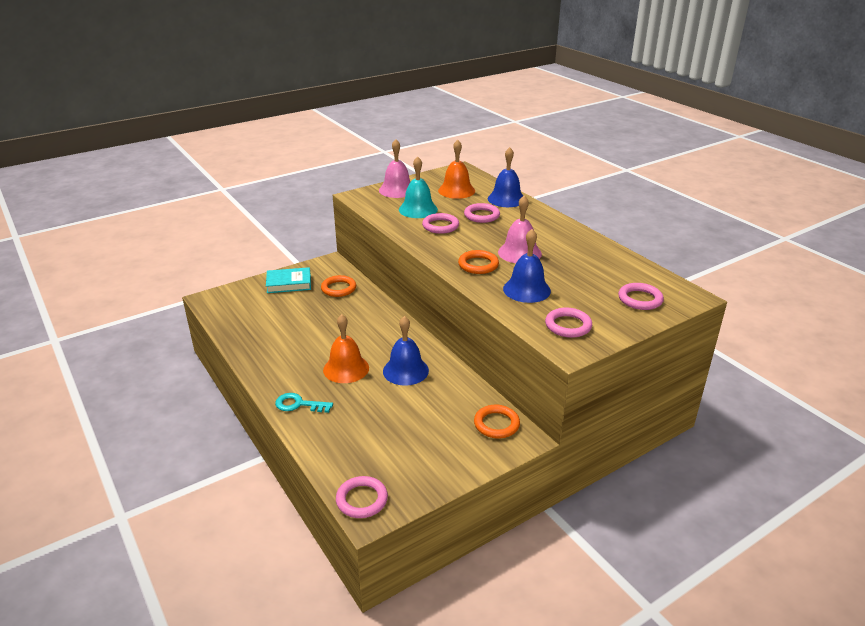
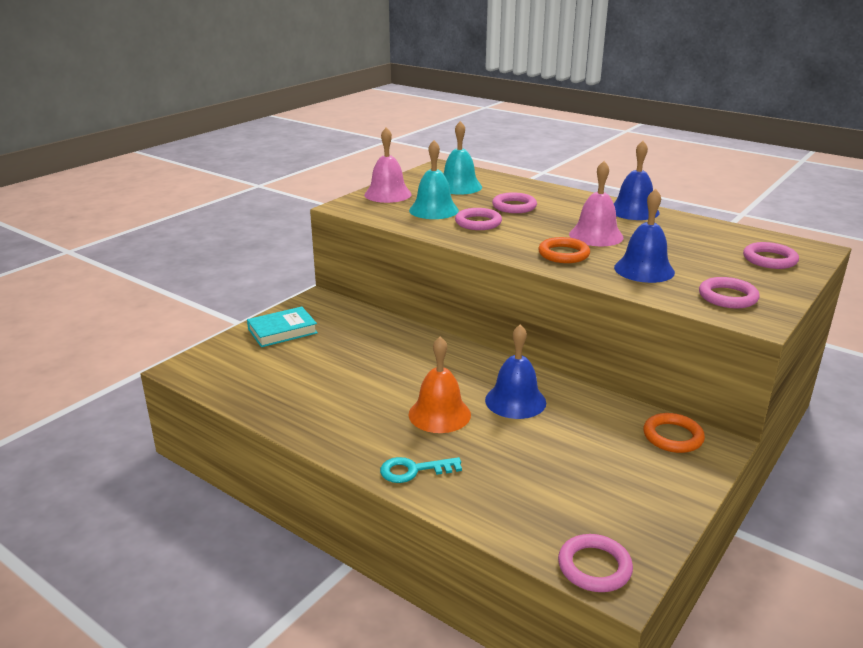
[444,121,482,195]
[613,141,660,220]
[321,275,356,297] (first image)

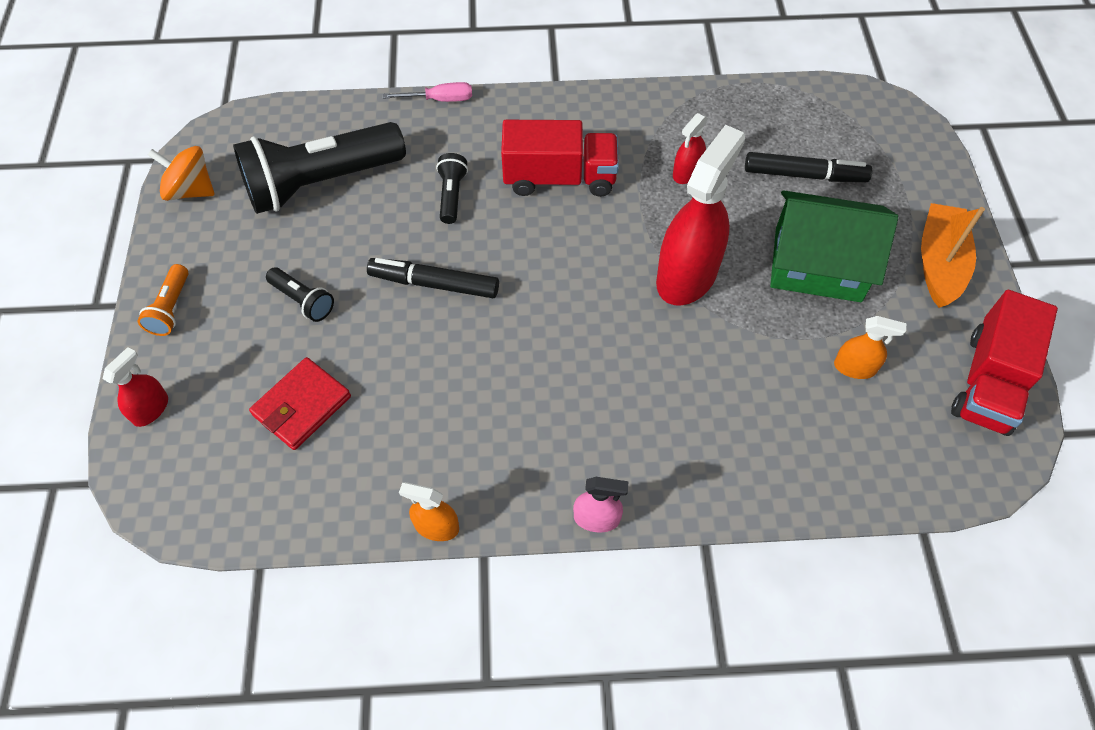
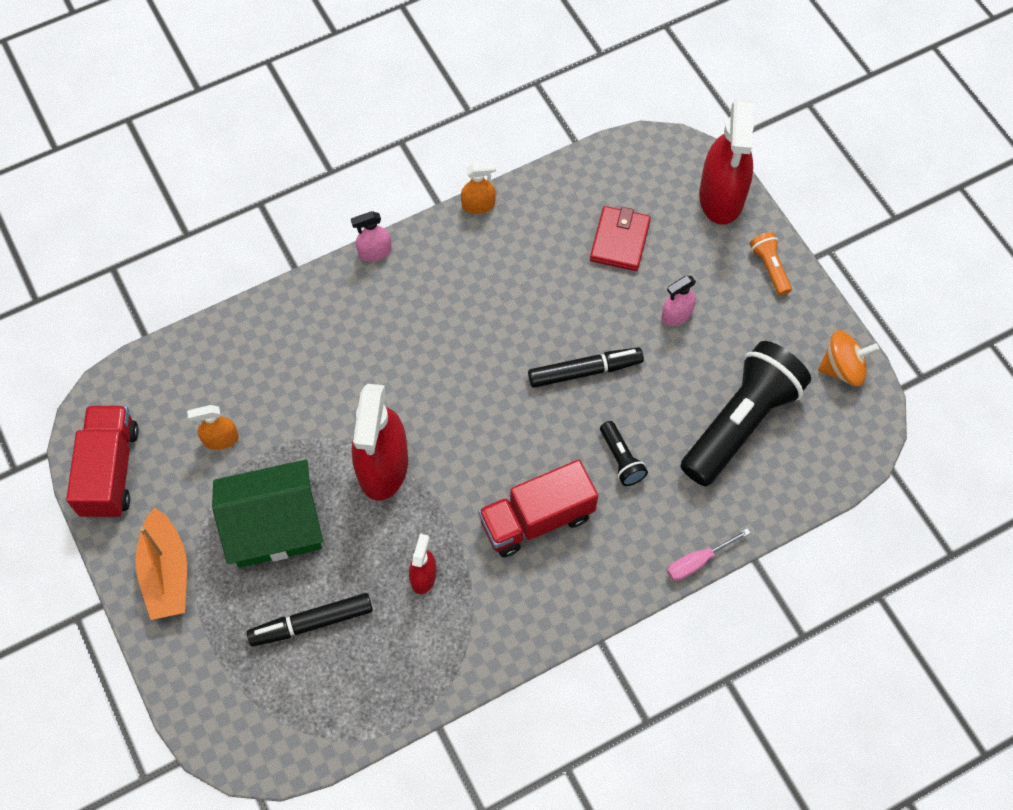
[661,276,696,326]
[699,99,754,225]

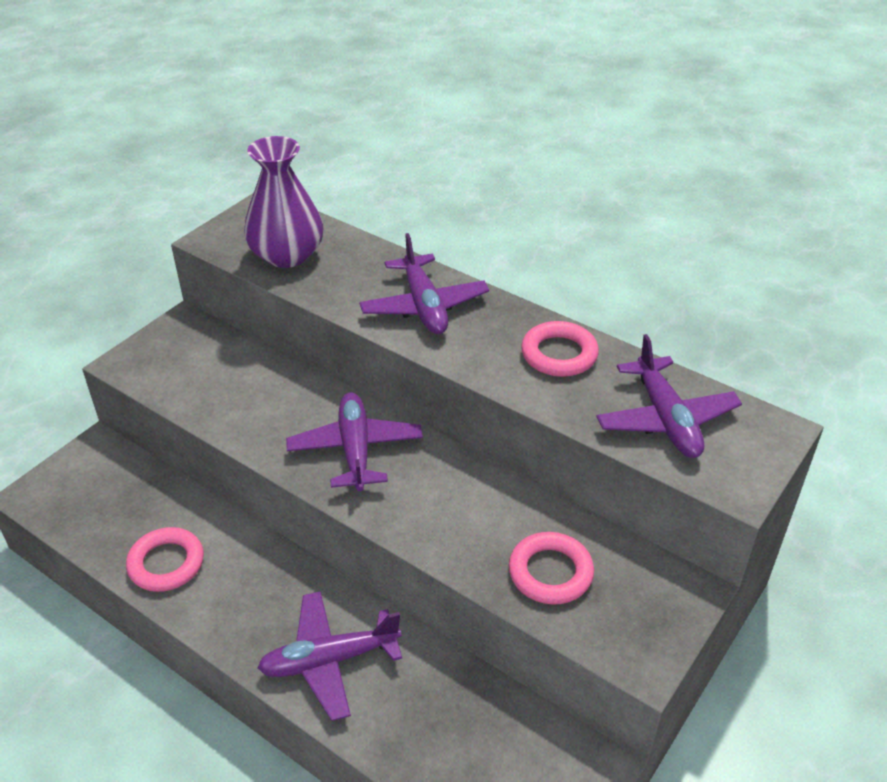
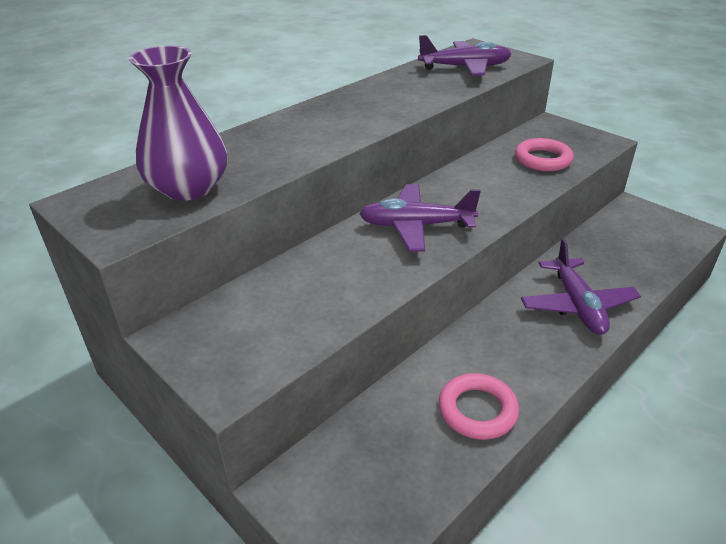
[359,233,489,334] (first image)
[521,321,599,377] (first image)

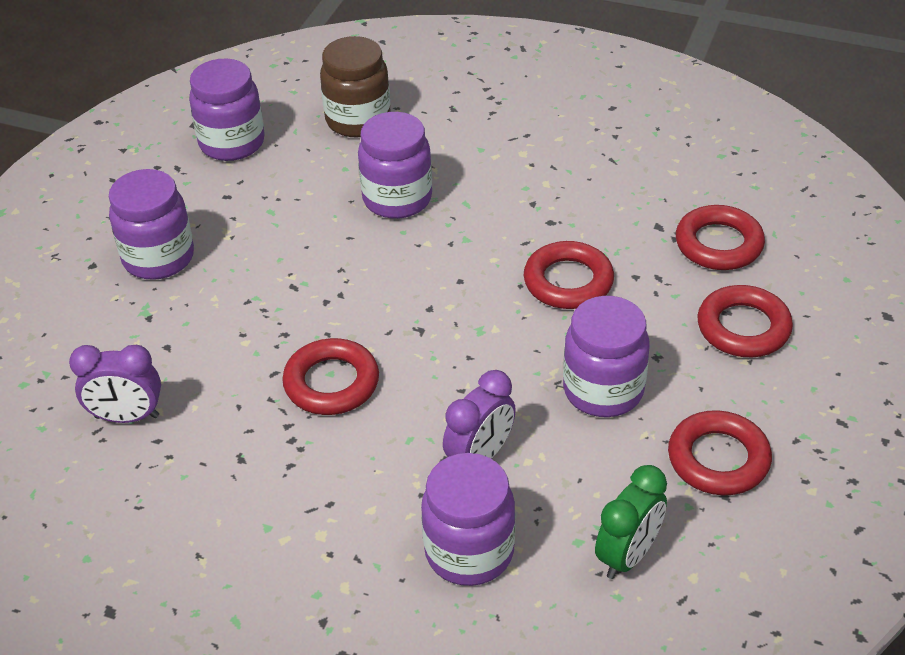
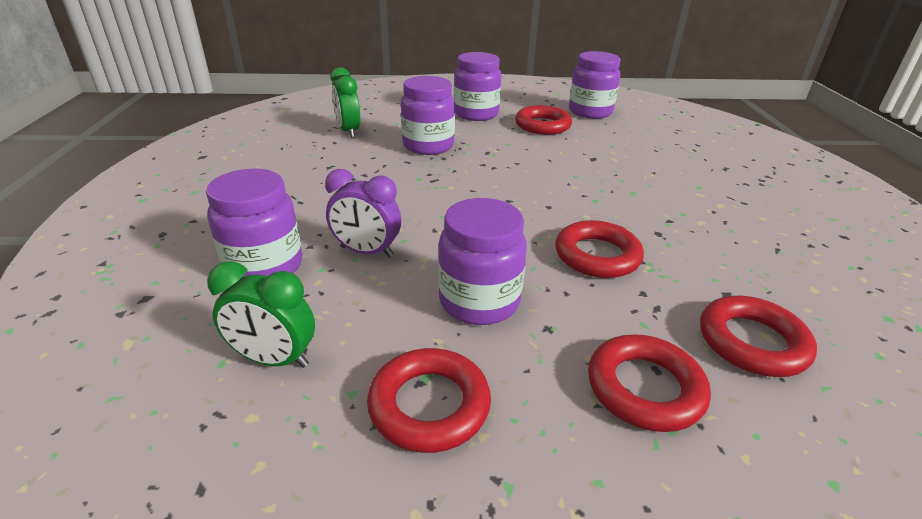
[320,36,391,137] (first image)
[401,76,455,155]
[515,105,572,135]
[330,67,360,138]

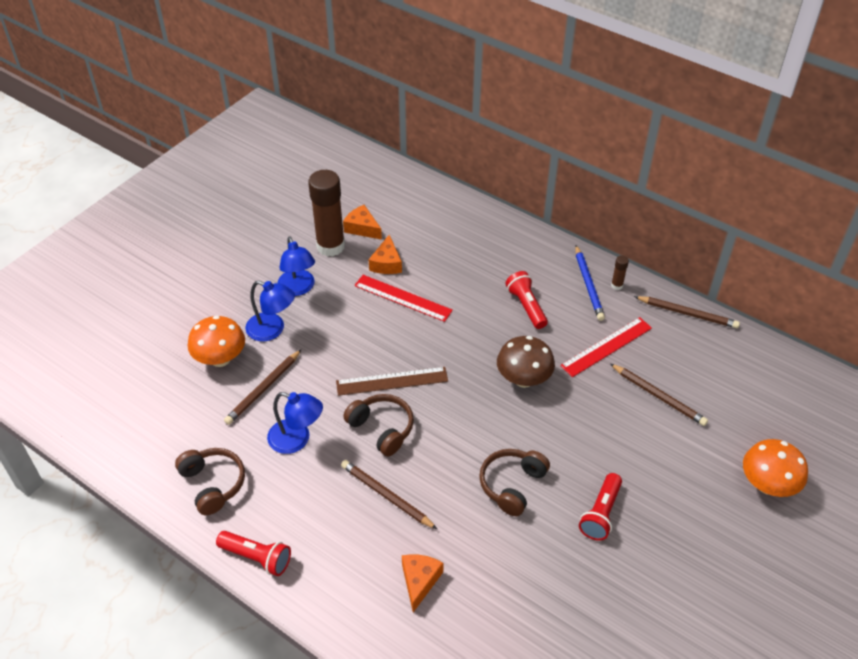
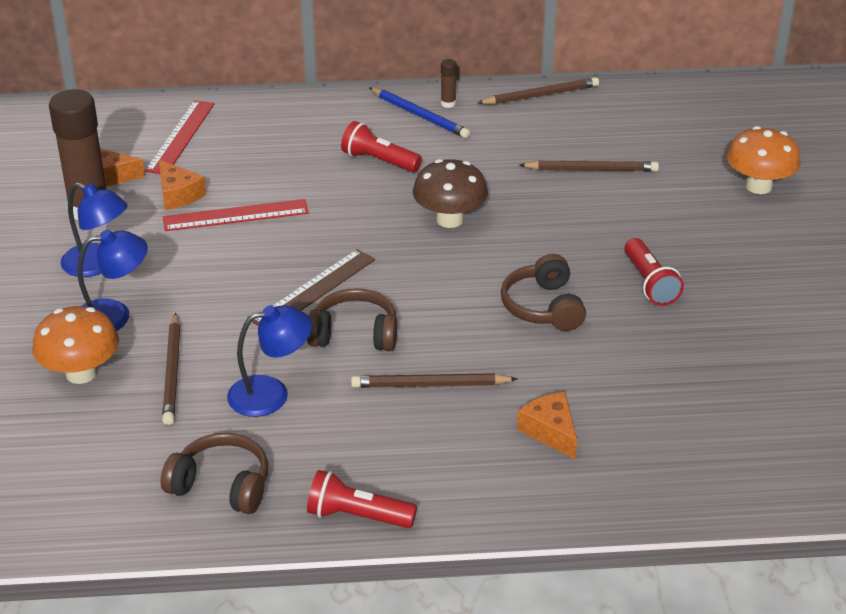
[145,100,215,174]
[307,470,417,528]

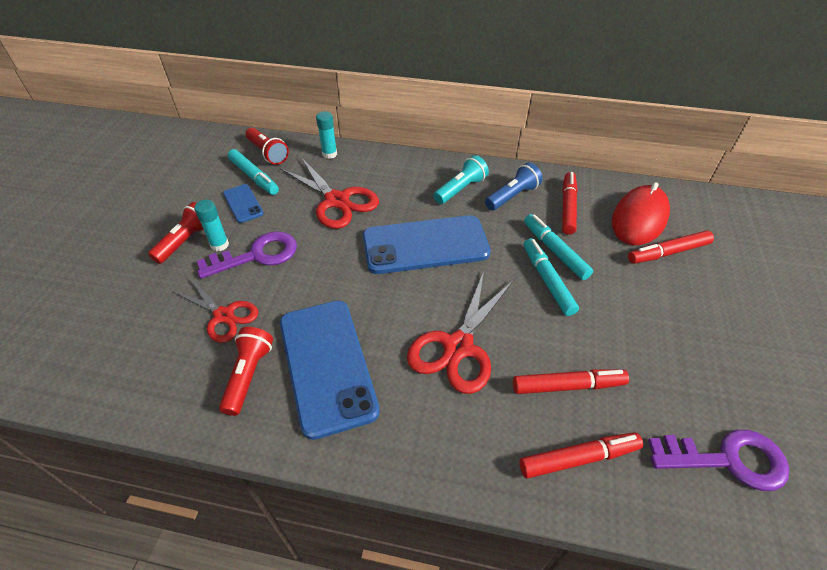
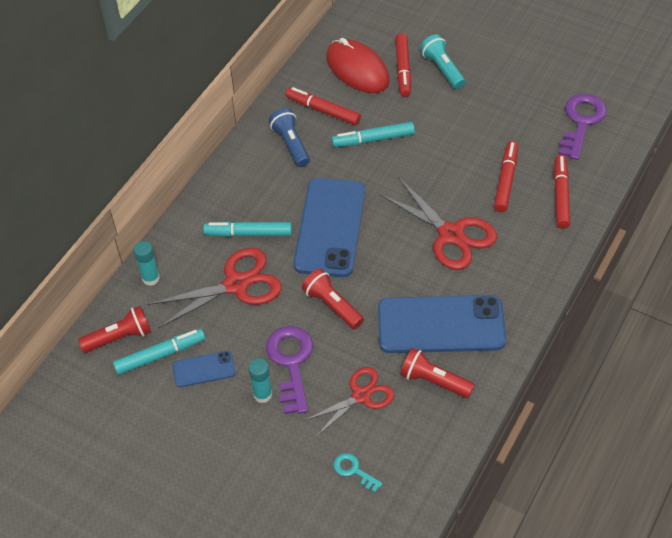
[420,34,465,89]
[302,268,364,329]
[203,222,292,237]
[333,453,383,492]

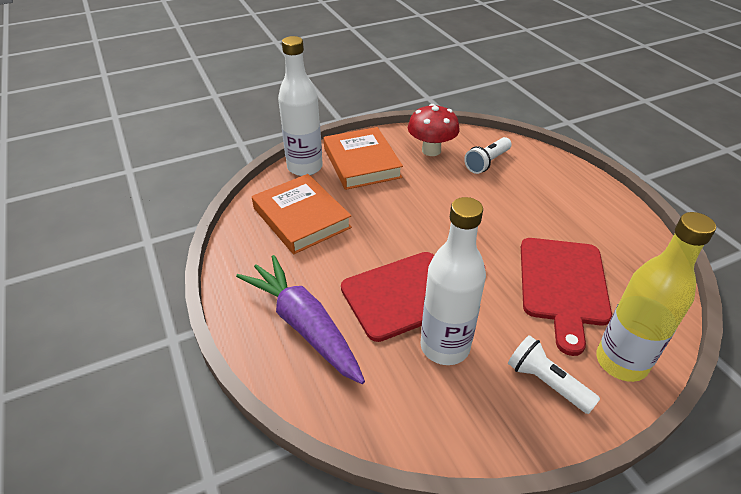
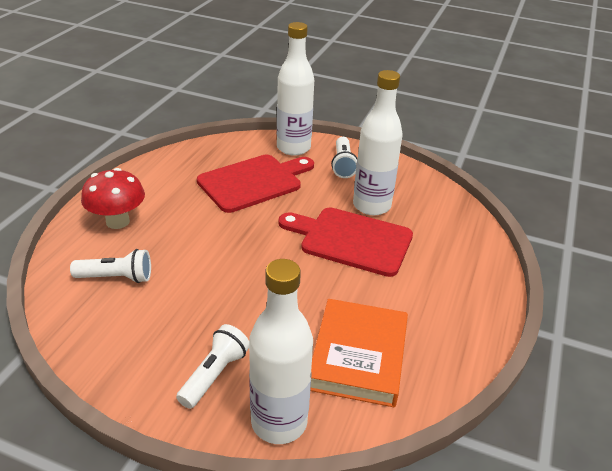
[81,168,145,229]
[176,324,249,409]
[277,22,314,156]
[236,255,365,384] (first image)

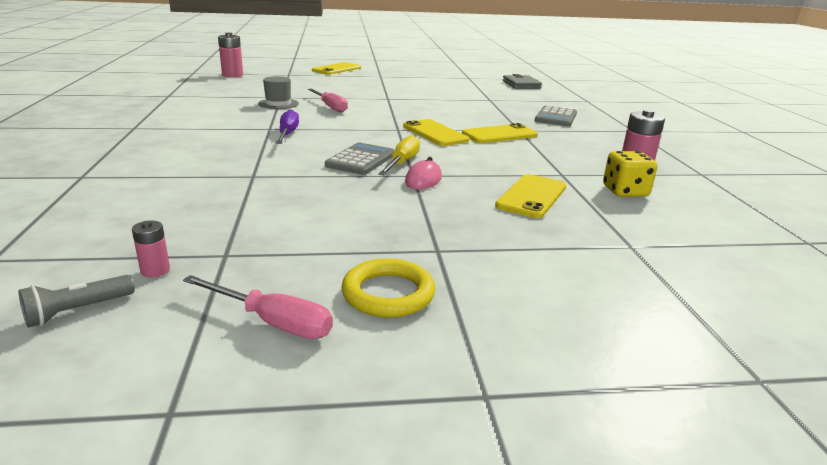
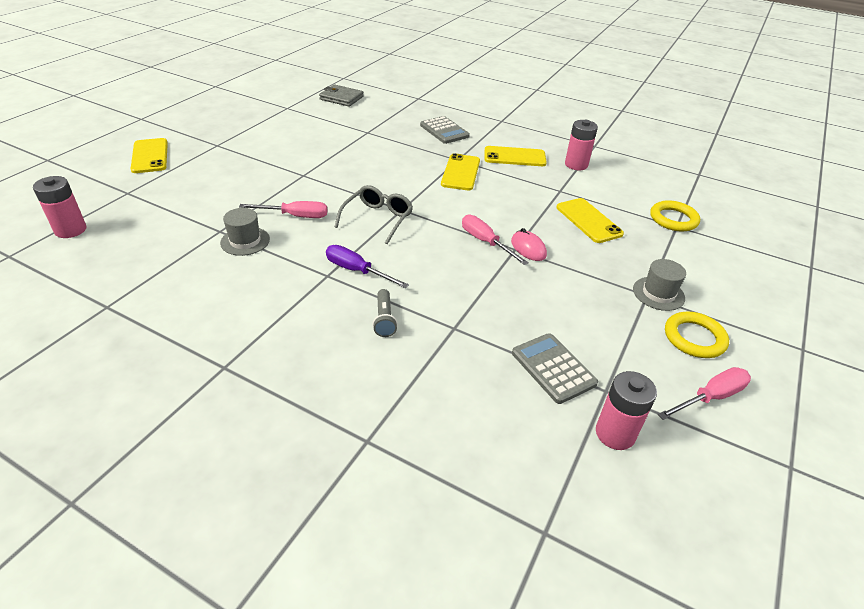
[485,146,547,166]
[462,215,529,265]
[512,333,598,404]
[603,151,657,197] (first image)
[596,371,657,450]
[373,289,398,337]
[334,185,413,244]
[650,200,700,232]
[633,259,686,311]

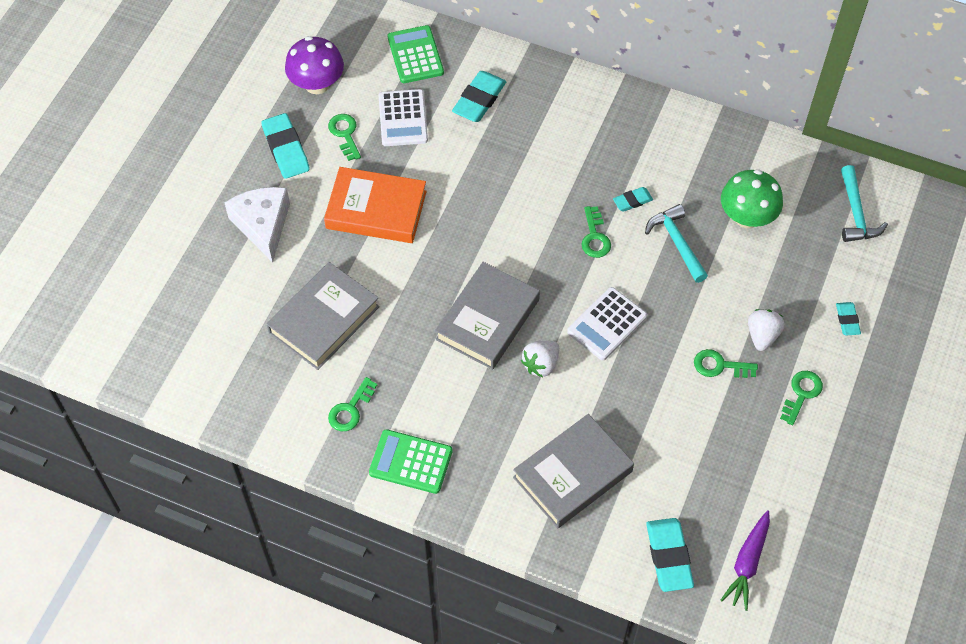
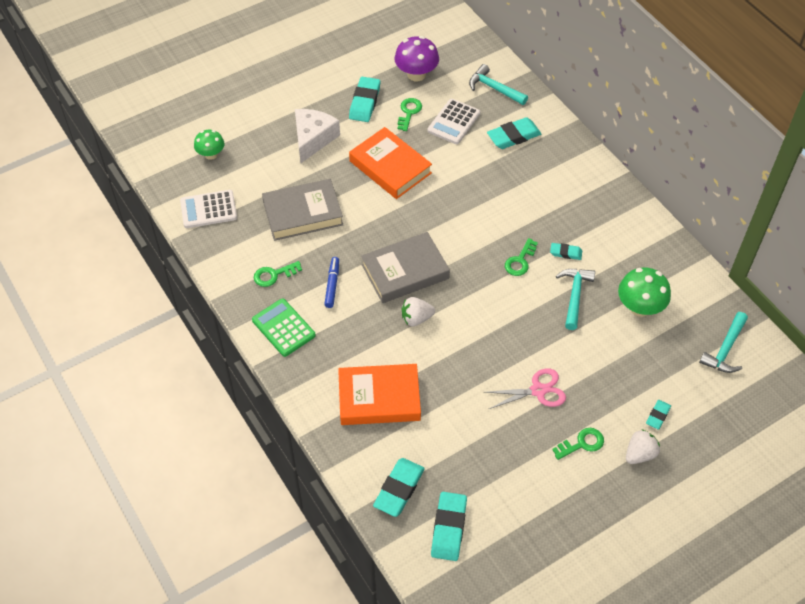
[469,64,528,105]
[180,190,237,228]
[626,429,660,464]
[484,368,566,409]
[338,364,421,425]
[431,492,467,561]
[194,129,224,160]
[324,257,339,308]

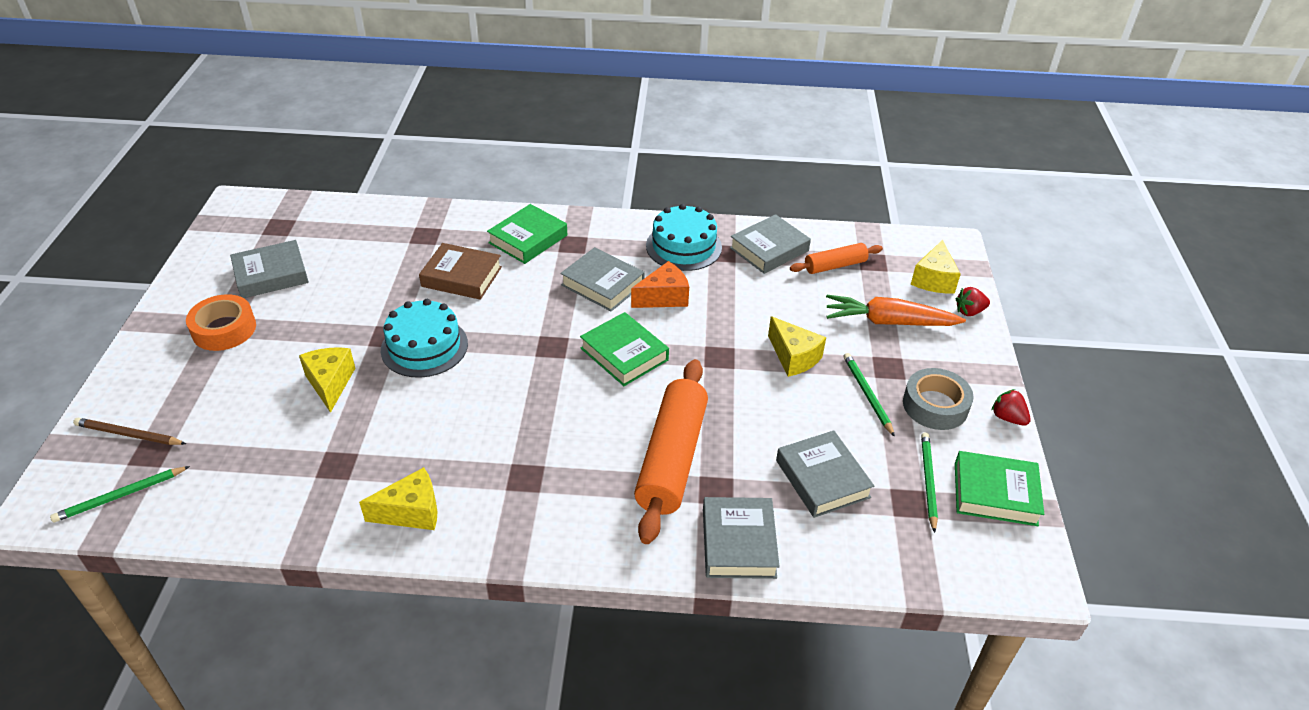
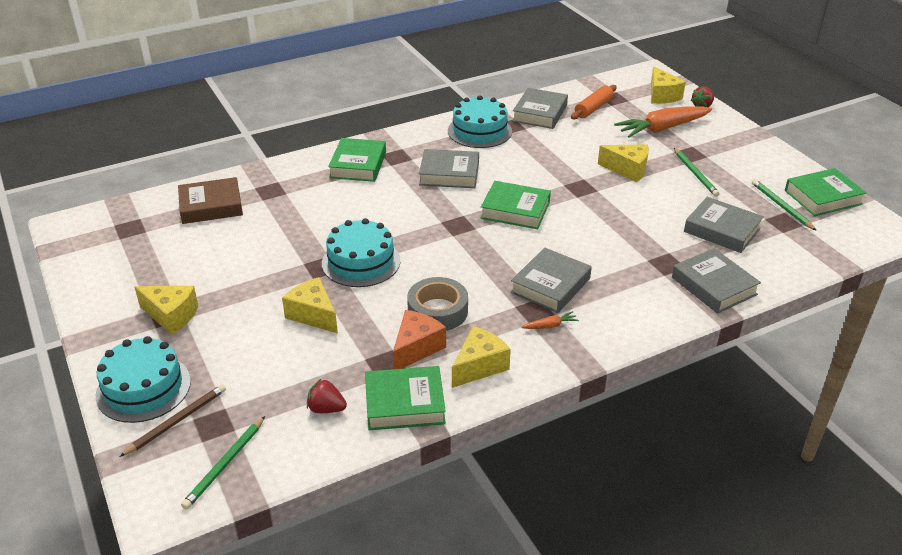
[510,248,592,313]
[178,177,243,224]
[393,310,446,369]
[135,286,198,335]
[674,148,719,197]
[634,359,708,544] (first image)
[407,277,468,331]
[307,378,347,413]
[119,384,226,457]
[521,311,579,329]
[96,336,191,423]
[365,366,446,430]

